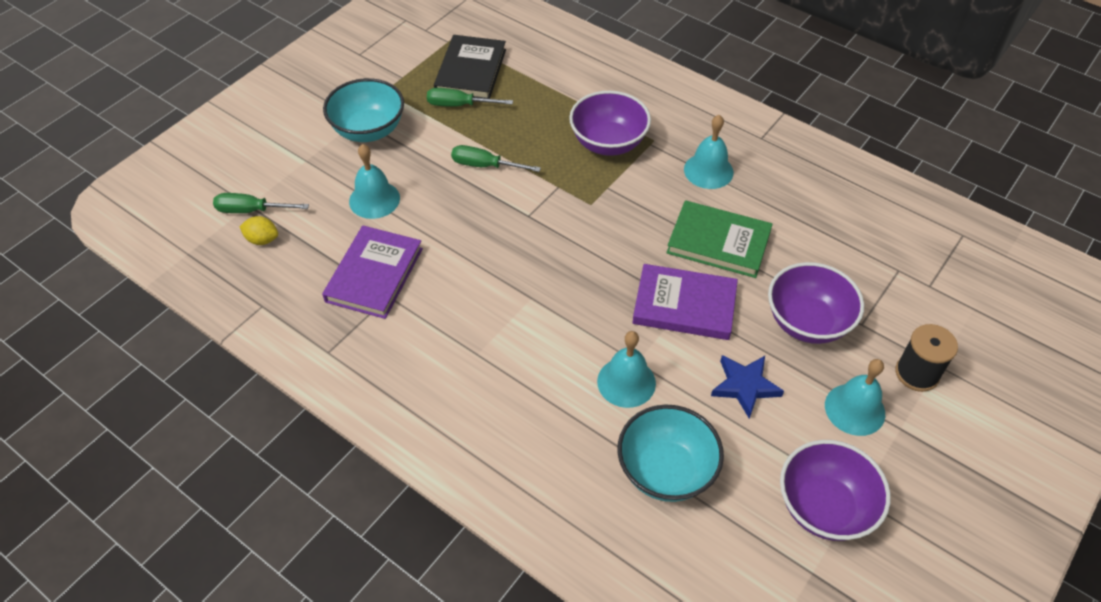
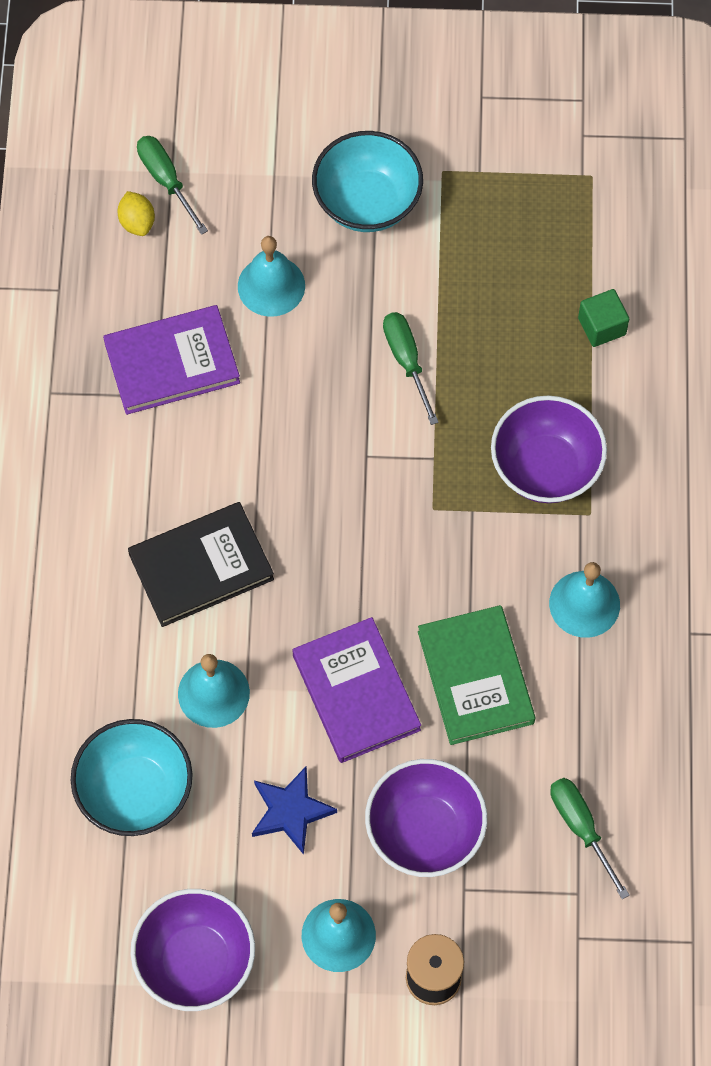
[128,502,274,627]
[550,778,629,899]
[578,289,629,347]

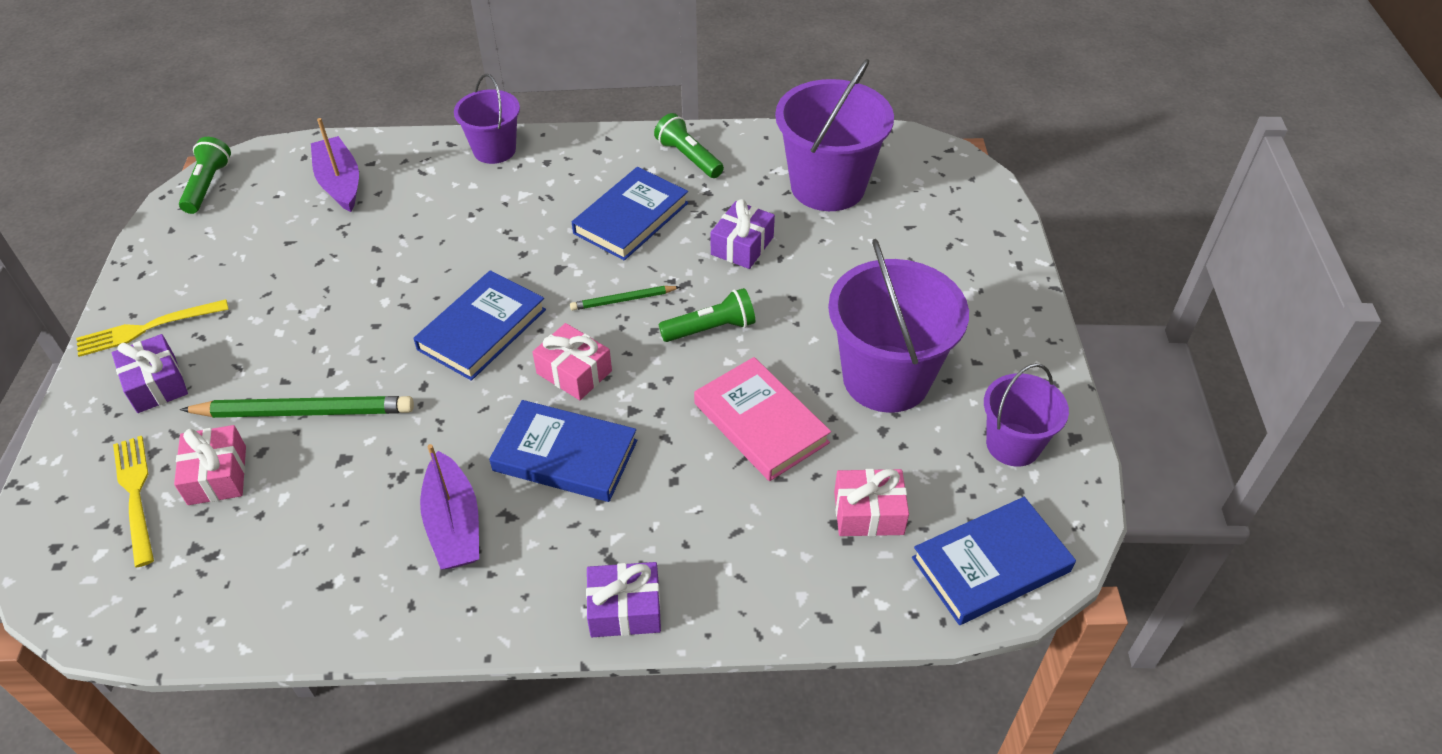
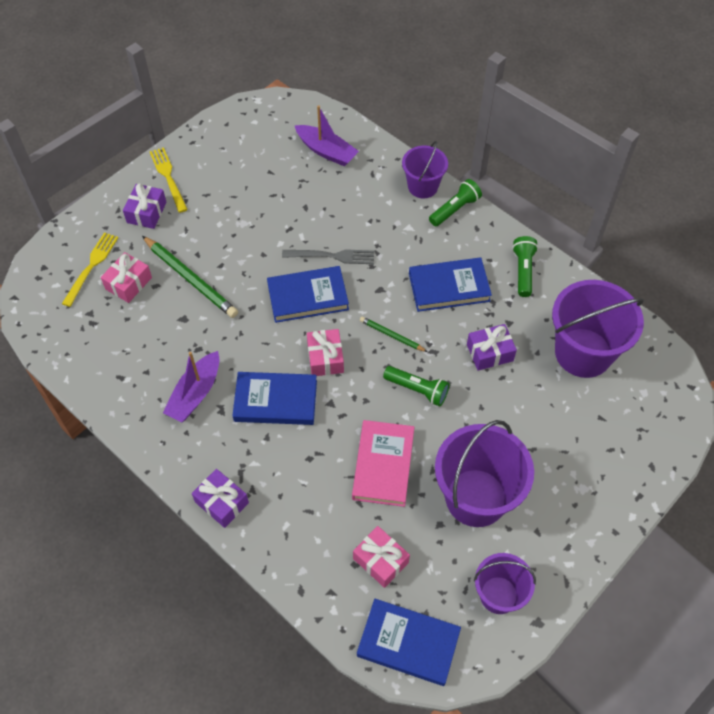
[294,105,359,166]
[429,179,482,227]
[150,147,188,213]
[232,372,317,425]
[282,249,374,264]

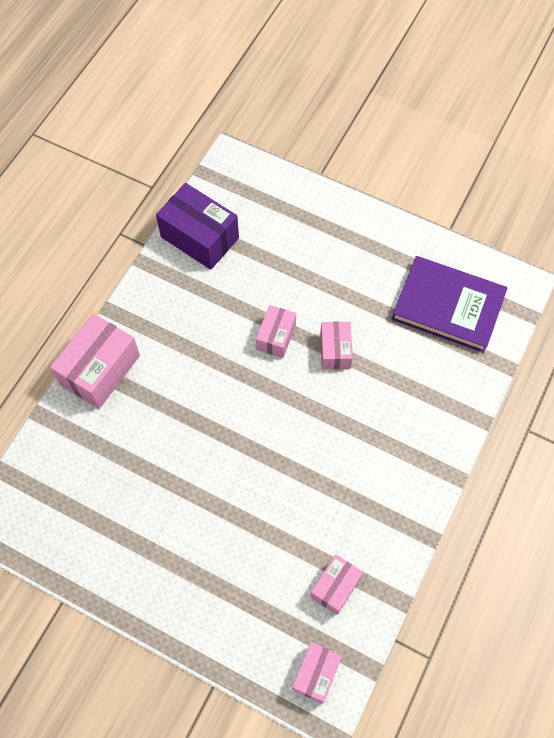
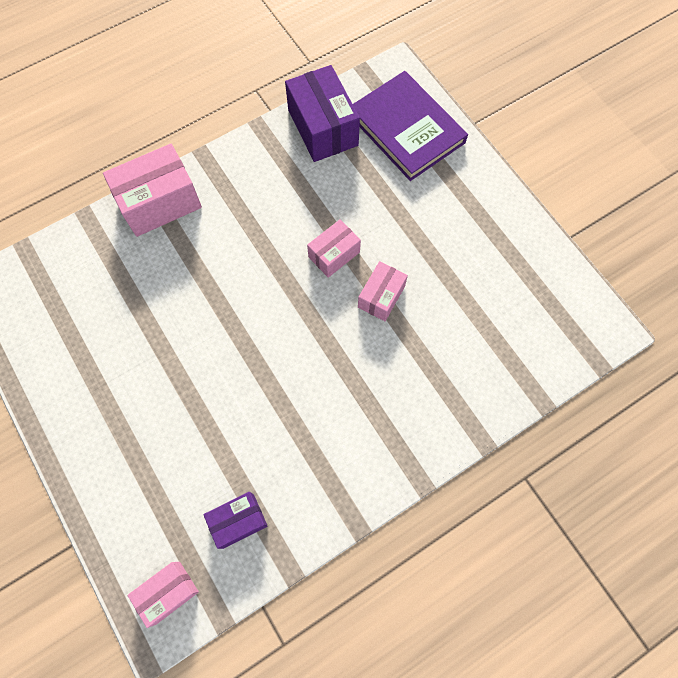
[353,71,468,181]
[203,492,268,549]

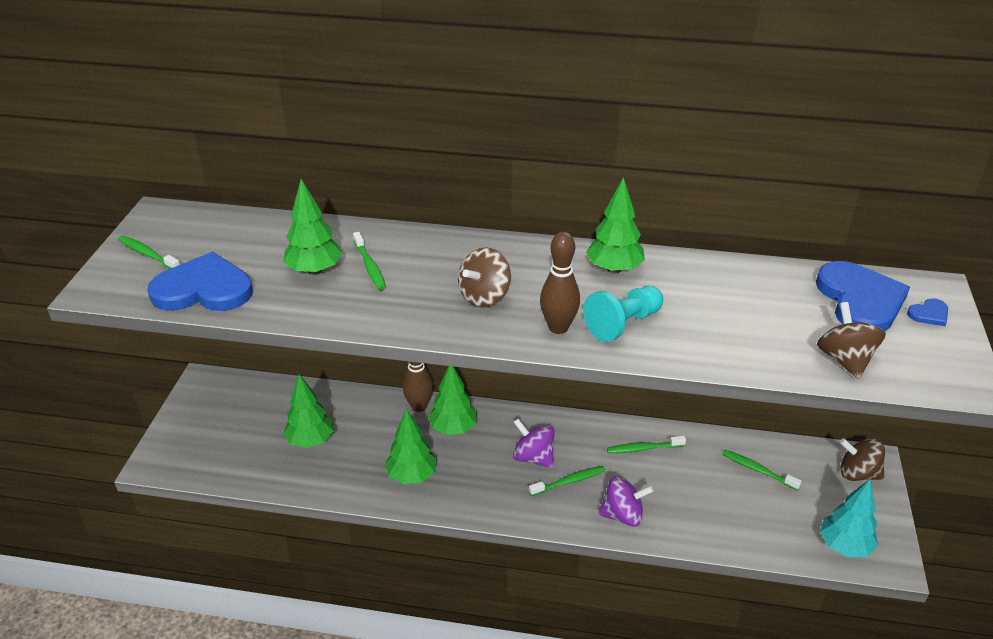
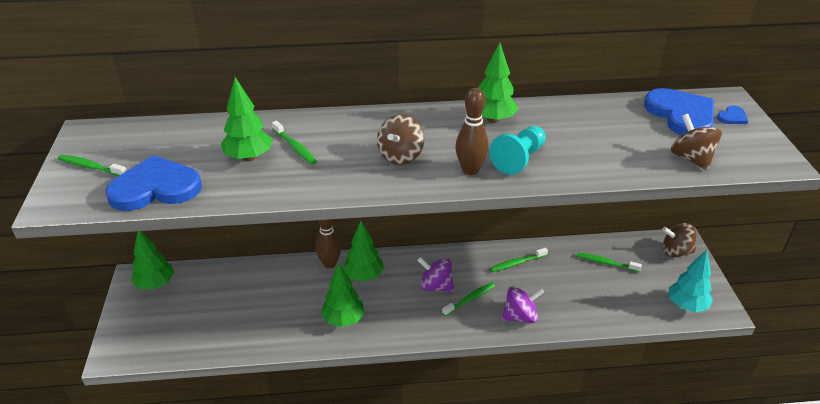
[131,231,174,289]

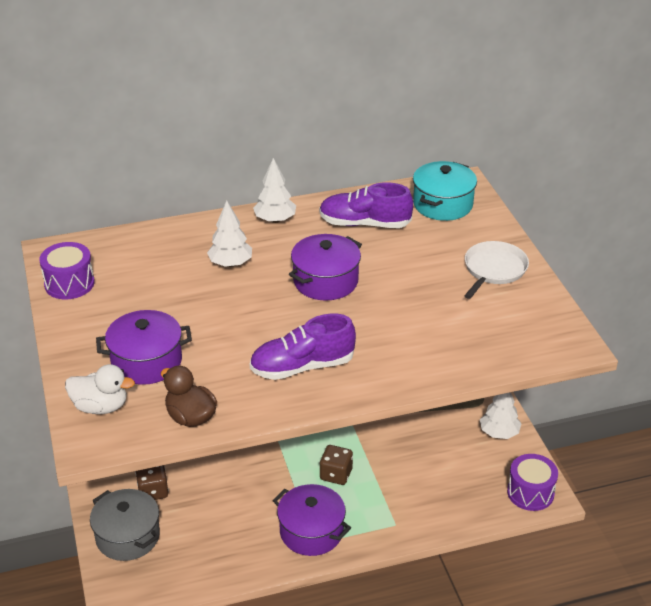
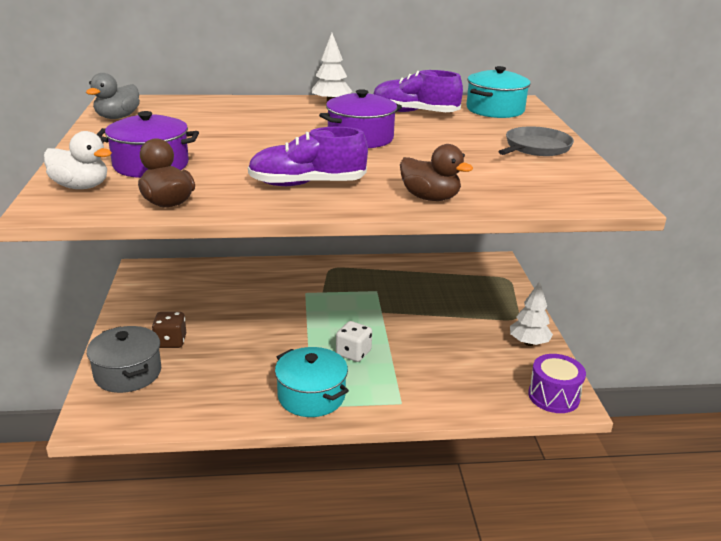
[207,200,252,267] (first image)
[498,126,574,156]
[86,73,140,119]
[336,321,372,362]
[275,347,349,417]
[400,144,473,201]

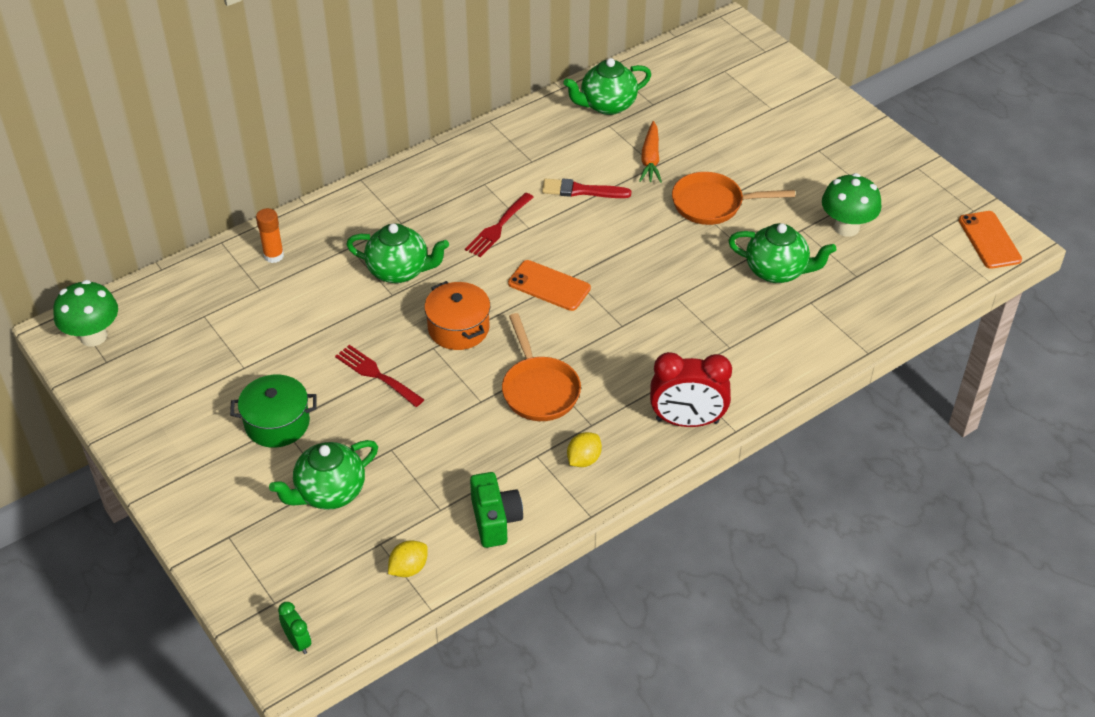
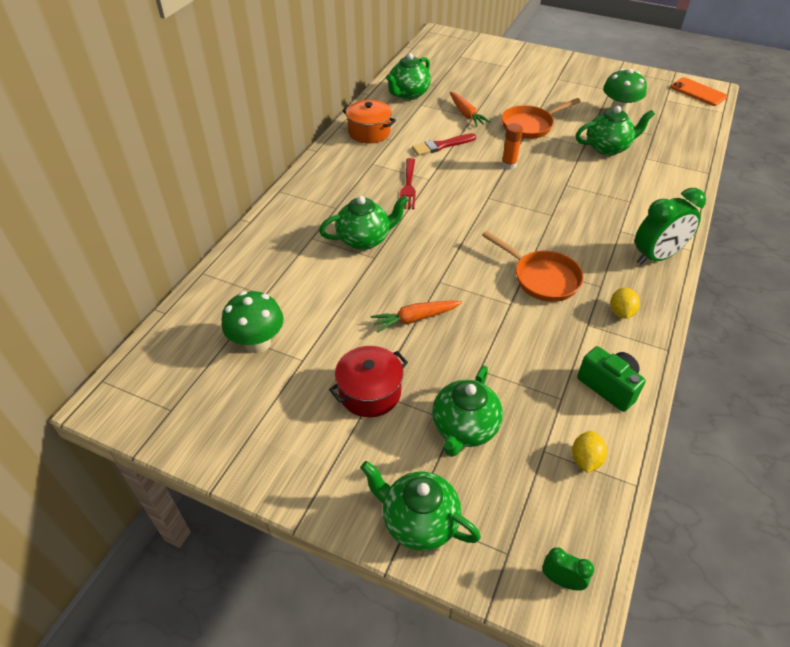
[502,123,523,170]
[508,260,591,311] (first image)
[222,291,283,353]
[342,100,396,143]
[371,301,462,333]
[635,188,706,265]
[329,346,408,418]
[360,461,481,551]

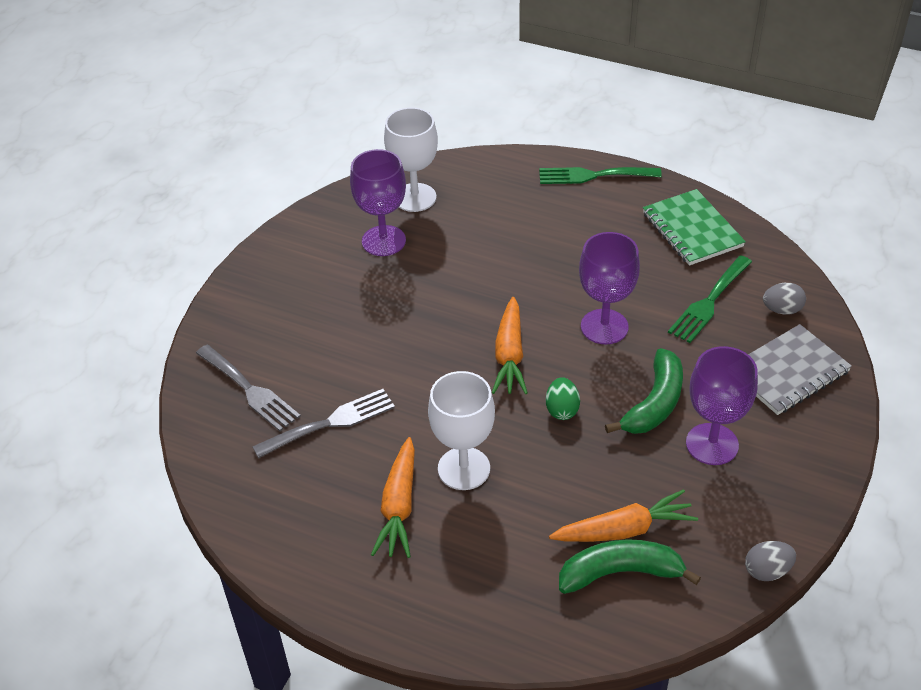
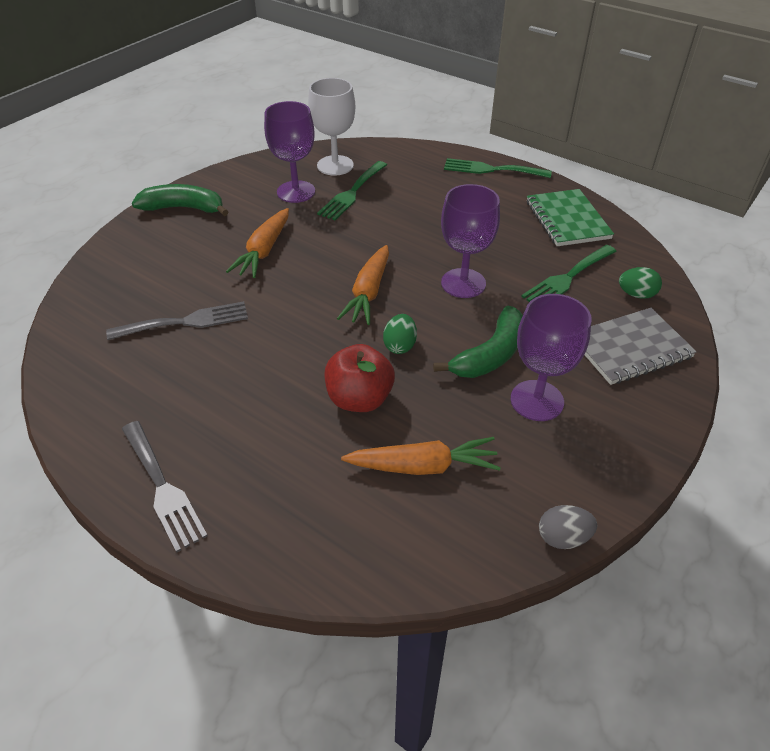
[619,267,662,299]
[122,421,208,553]
[428,371,495,490] (first image)
[226,208,289,278]
[132,184,228,216]
[317,161,387,220]
[325,344,395,412]

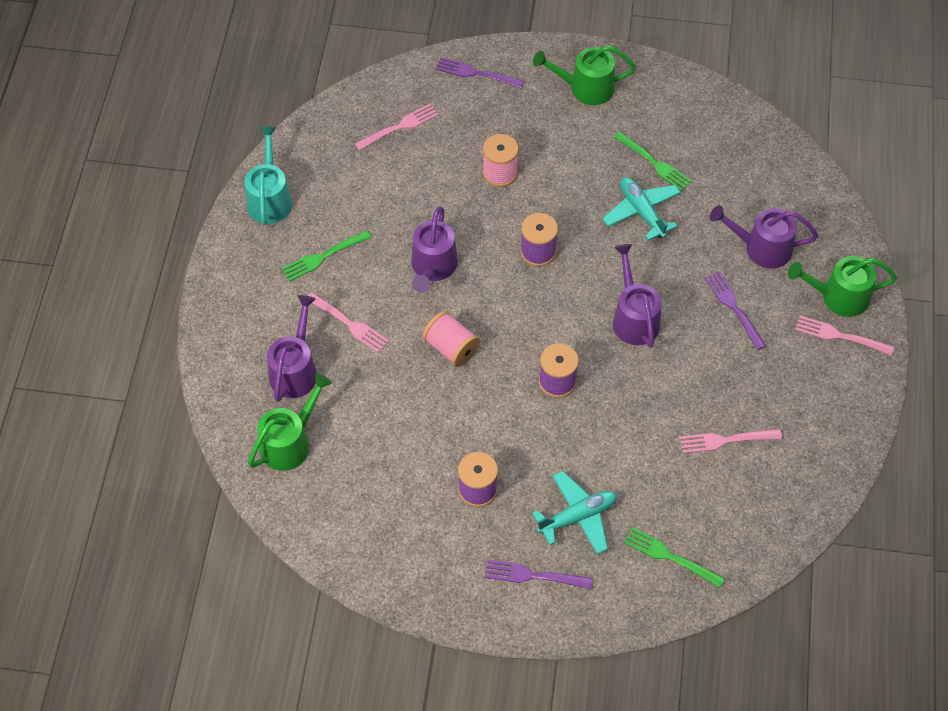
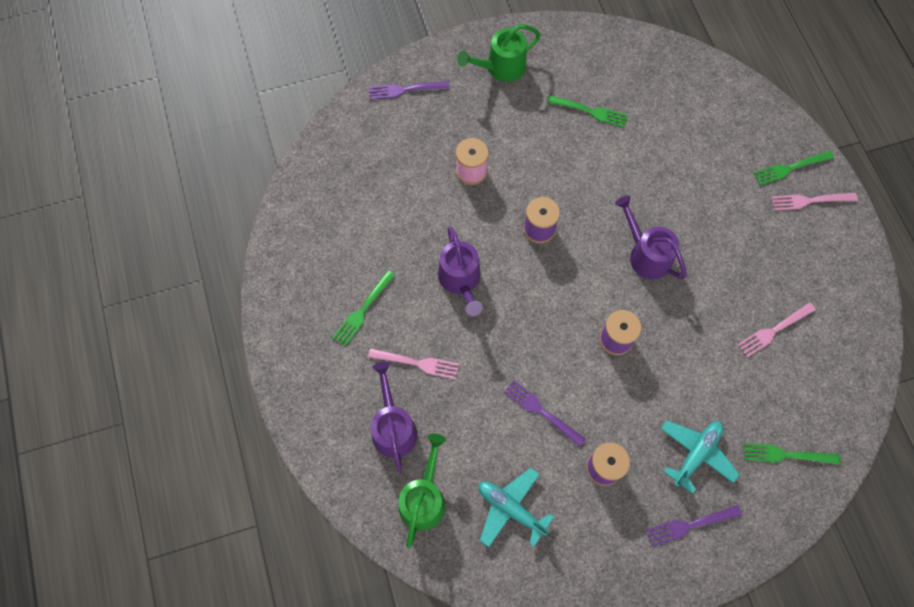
[355,104,439,151] (first image)
[245,127,292,225] (first image)
[479,468,554,547]
[710,205,818,268] (first image)
[753,151,834,185]
[504,380,586,447]
[422,311,480,367] (first image)

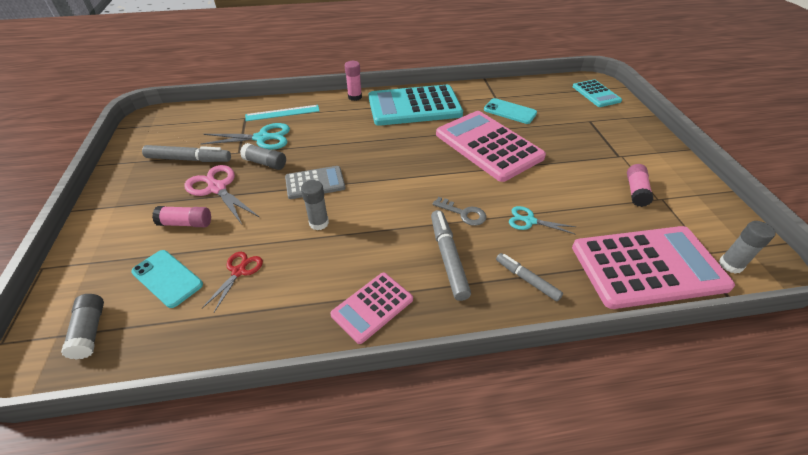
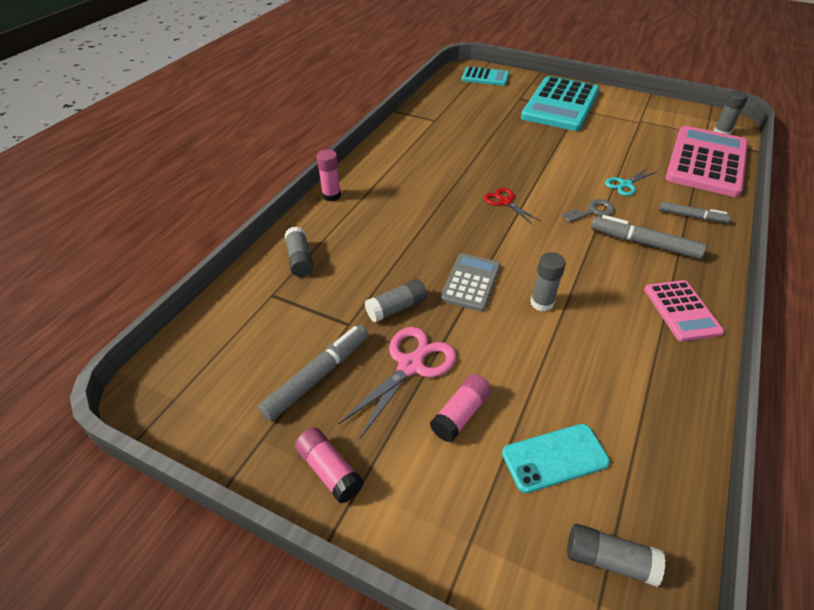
[521,76,599,131]
[484,98,537,124] (first image)
[285,226,313,277]
[436,111,546,182] (first image)
[201,123,290,150] (first image)
[295,427,364,503]
[338,327,457,440]
[484,188,540,225]
[659,202,731,223]

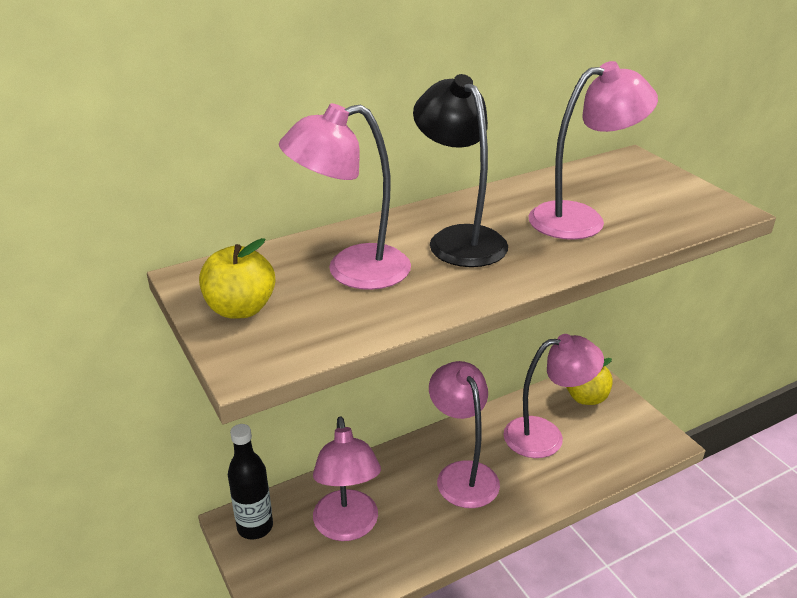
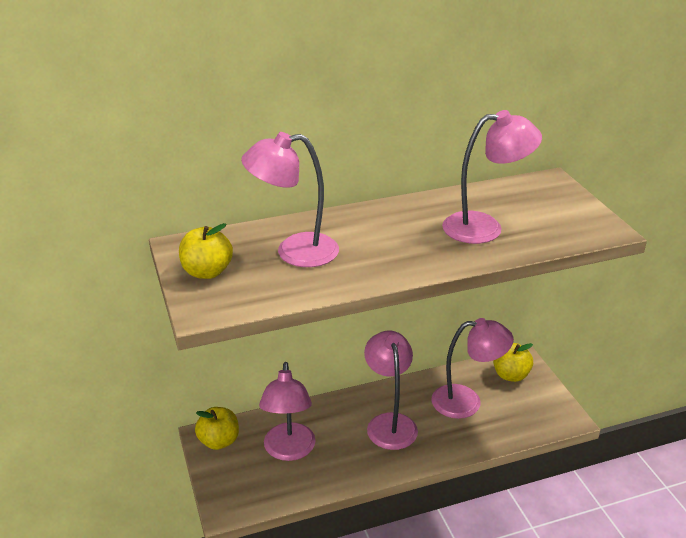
[413,74,508,267] (first image)
[195,407,239,450]

